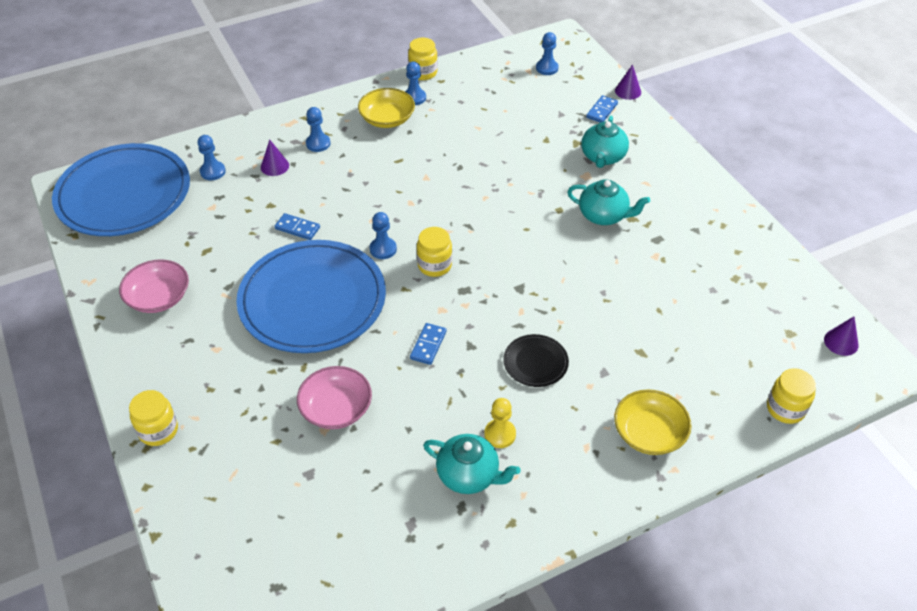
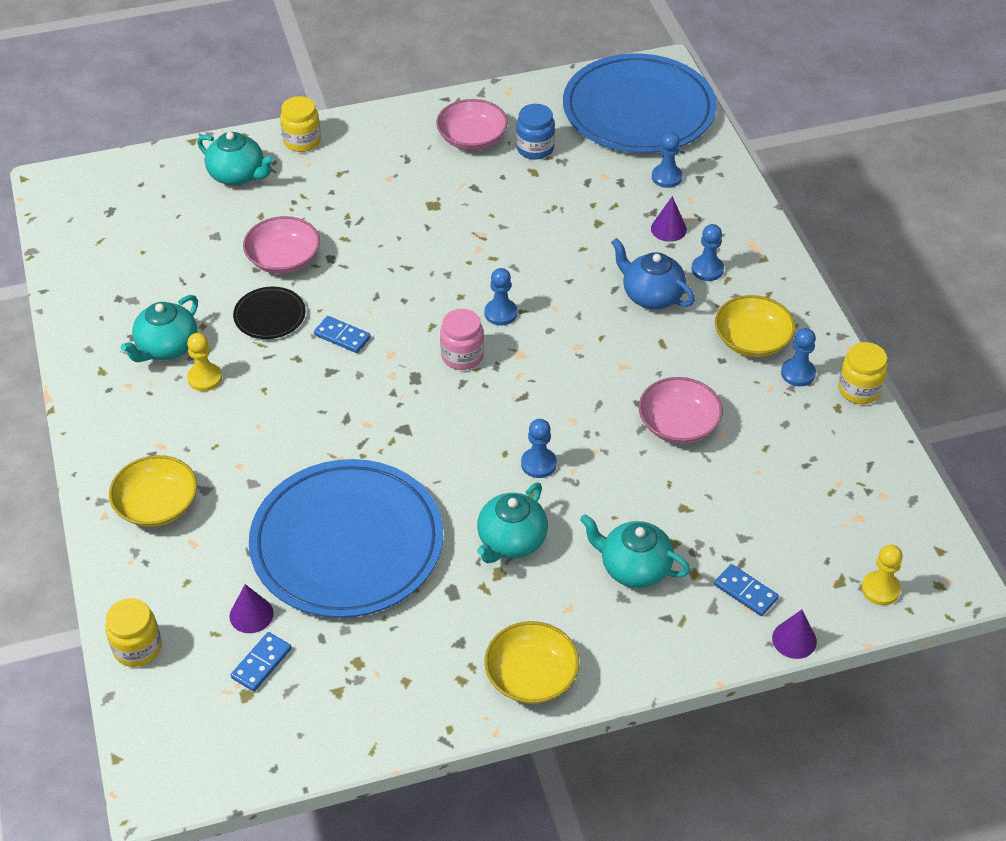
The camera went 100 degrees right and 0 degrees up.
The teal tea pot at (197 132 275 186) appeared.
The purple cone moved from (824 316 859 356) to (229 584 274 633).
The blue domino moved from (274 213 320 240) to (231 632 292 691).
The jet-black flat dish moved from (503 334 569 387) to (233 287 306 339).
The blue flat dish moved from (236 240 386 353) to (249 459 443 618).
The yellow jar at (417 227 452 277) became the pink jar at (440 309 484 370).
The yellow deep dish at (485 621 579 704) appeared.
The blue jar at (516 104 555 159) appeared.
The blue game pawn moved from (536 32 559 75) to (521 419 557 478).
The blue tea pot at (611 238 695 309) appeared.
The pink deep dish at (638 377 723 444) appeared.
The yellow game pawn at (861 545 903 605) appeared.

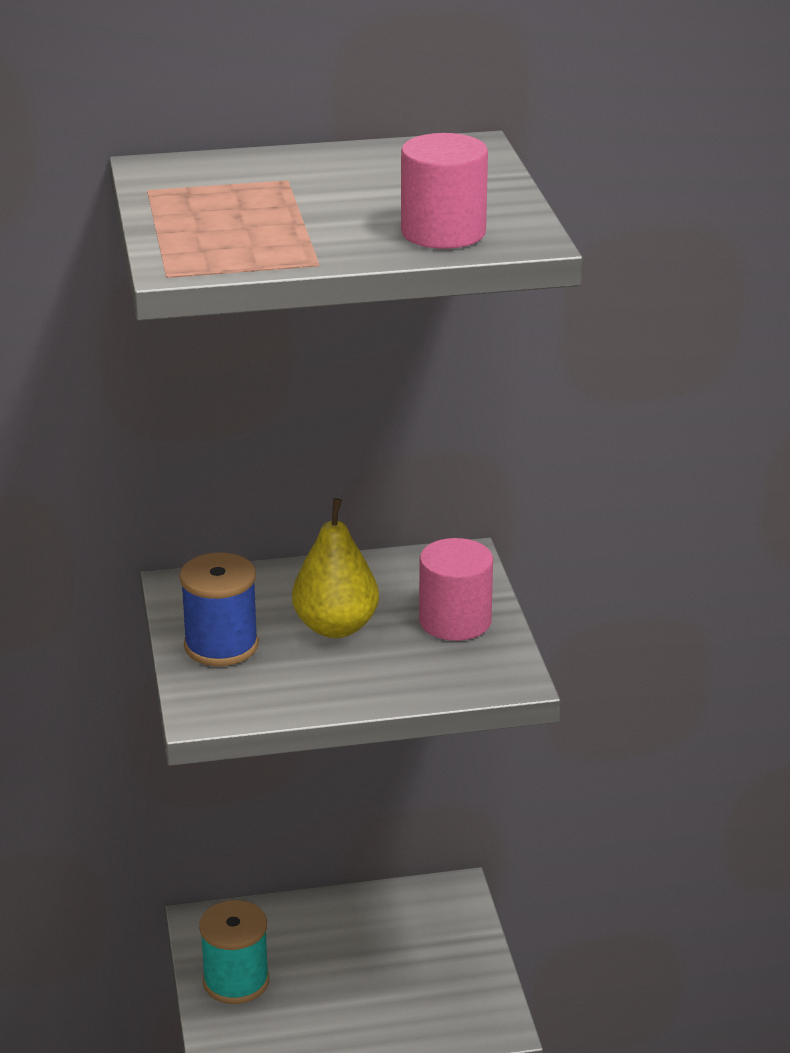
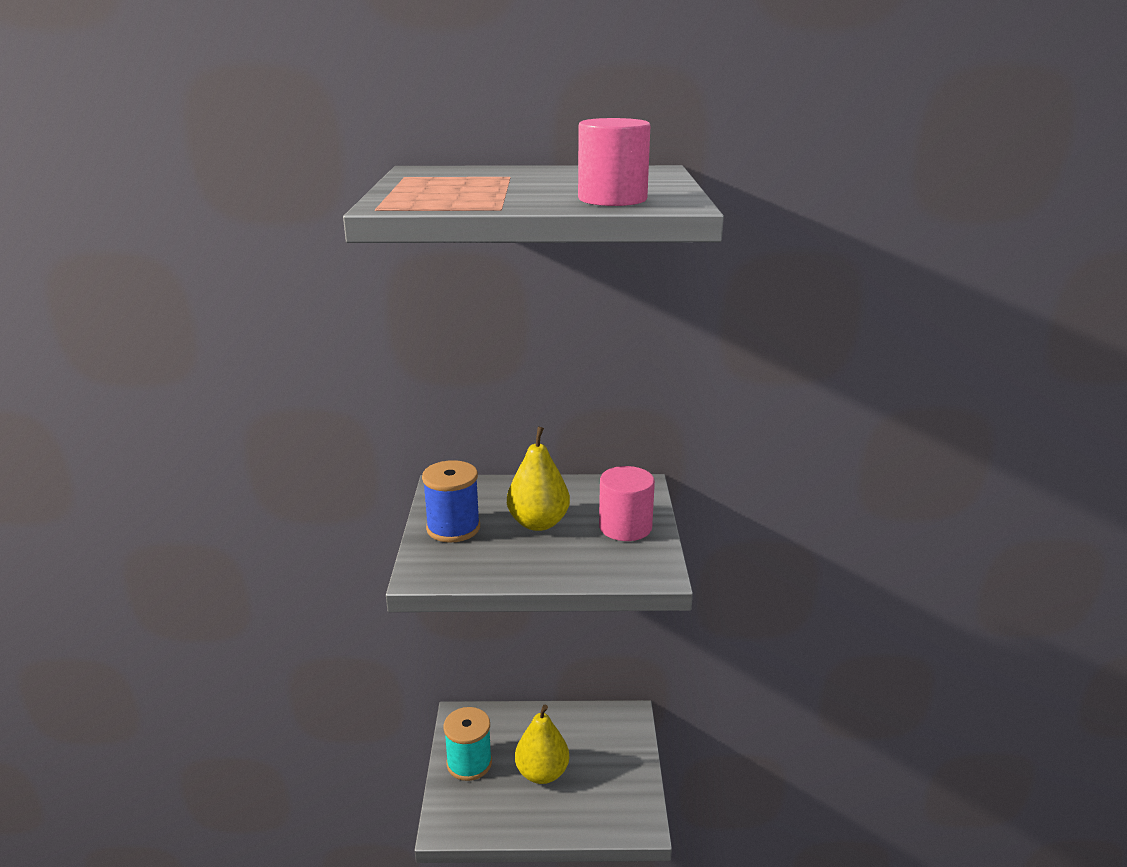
The camera went 10 degrees right and 5 degrees down.
The yellow toy pear at (515 704 569 784) appeared.

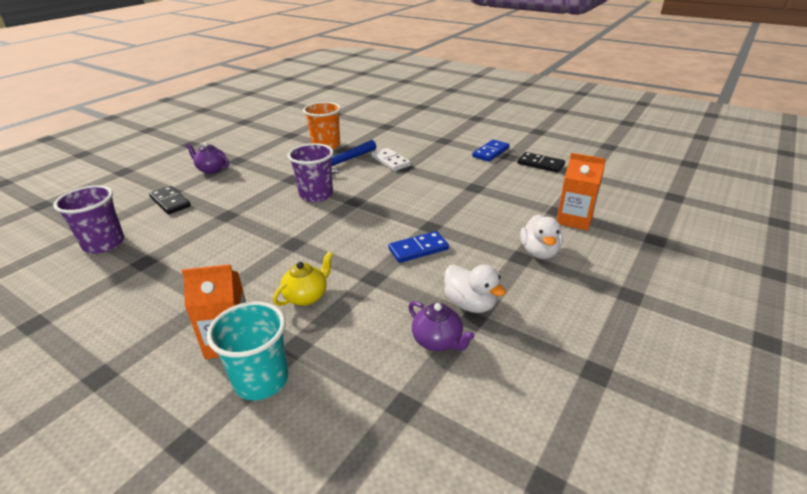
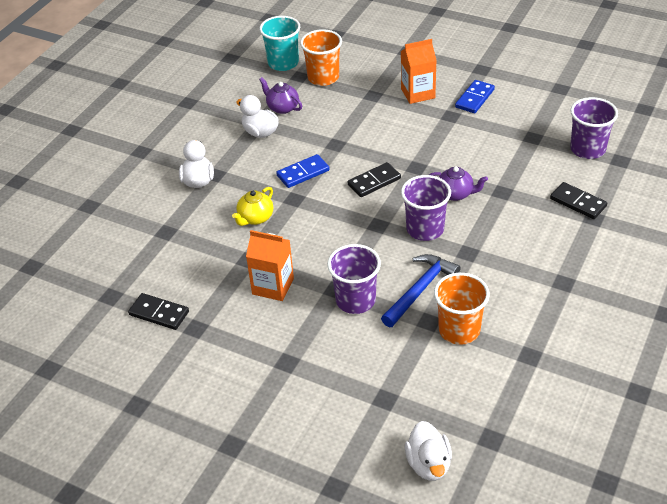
The camera went 175 degrees right and 10 degrees up.
The yellow tea pot moved from (273 252 333 306) to (232 187 273 226).
The bright orange juice carton moved from (557 153 606 231) to (246 230 294 301).
The teal tumbler moved from (207 301 288 400) to (259 16 300 71).
The bright orange tumbler at (300 29 342 86) appeared.
The pure white domino at (371 148 411 171) was replaced by the purple tumbler at (327 244 381 314).
The jet-black domino at (348 162 401 197) appeared.
The pure white duck at (405 421 452 481) appeared.
The purple tea pot moved from (185 142 229 174) to (429 167 488 201).
The blue domino moved from (472 140 509 162) to (455 80 495 113).

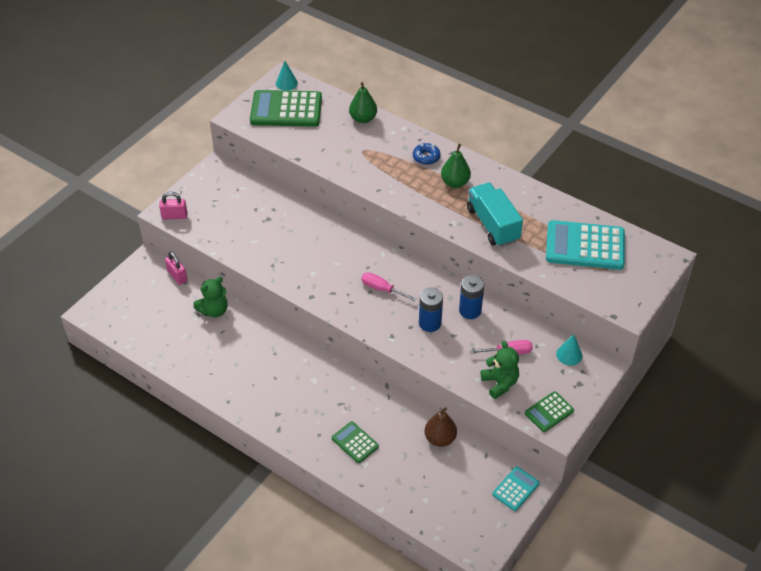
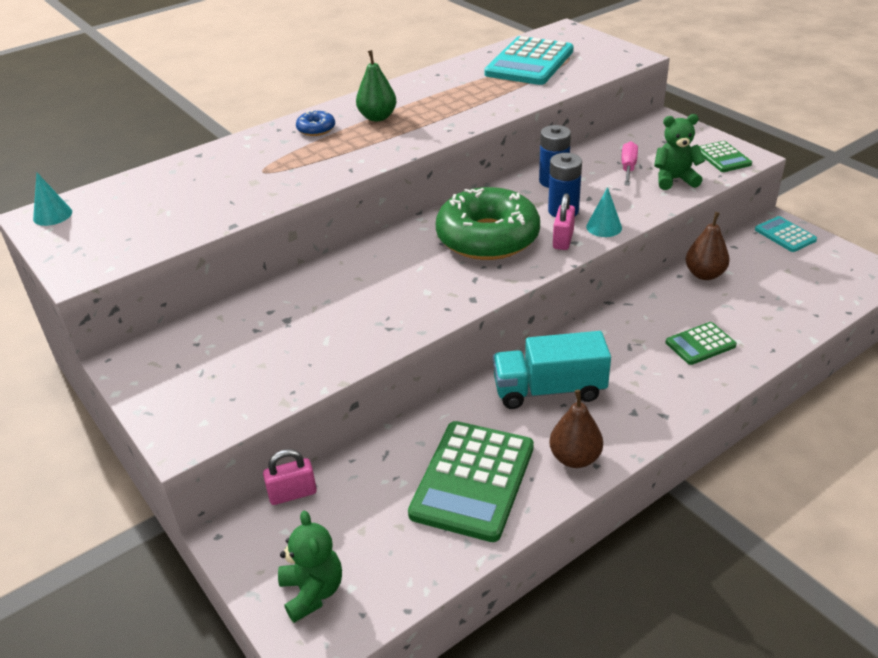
The camera went 70 degrees left and 10 degrees down.
The leaf-green teddy bear moved from (193 277 228 317) to (278 511 342 623).
The leaf-green calculator moved from (250 90 322 127) to (408 421 534 542).
The pink screwdriver at (361 272 416 301) was replaced by the leaf-green doughnut at (436 187 540 260).
The teal truck moved from (467 183 523 247) to (493 331 611 409).
The brown toy pear at (549 390 603 468) appeared.
The pink lock moved from (159 192 187 220) to (553 193 575 250).
The teal cone moved from (556 334 582 366) to (586 187 622 237).
The leaf-green toy pear at (349 82 377 123) disappeared.

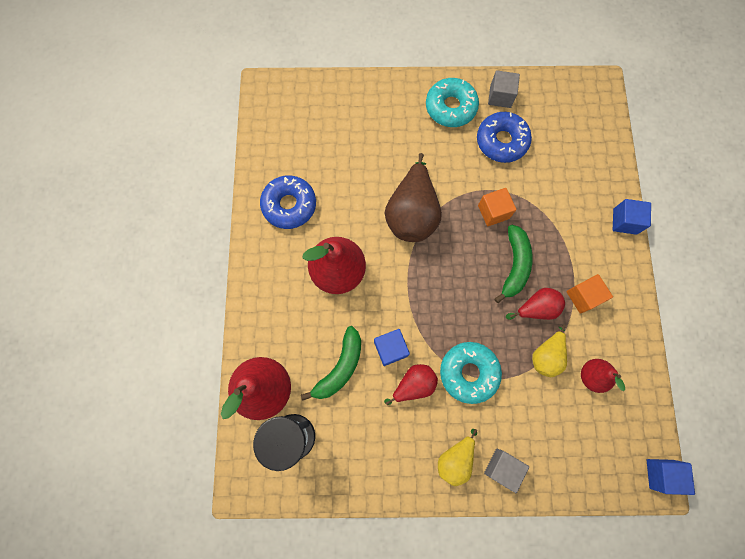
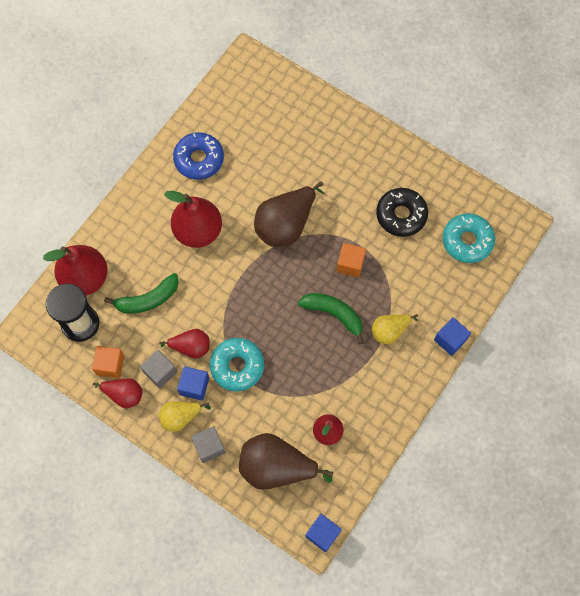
The camera went 35 degrees right and 5 degrees down.
The bright orange solid cube moved from (566 274 613 314) to (92 346 124 378).
The red toy pear moved from (506 288 565 320) to (93 378 142 408).
The grey solid cube moved from (488 70 520 108) to (140 350 177 389).
The blue solid cube moved from (374 329 410 366) to (177 366 209 401).
The brown toy pear at (239 433 333 490) appeared.
The leaf-green toy banana at (494 224 533 303) turned 105 degrees counterclockwise.
The yellow toy pear moved from (532 325 567 377) to (371 314 418 344).
The blue doughnut at (477 112 532 163) became the jet-black doughnut at (376 188 428 237).
The teal doughnut moved from (426 78 479 127) to (442 213 495 263).

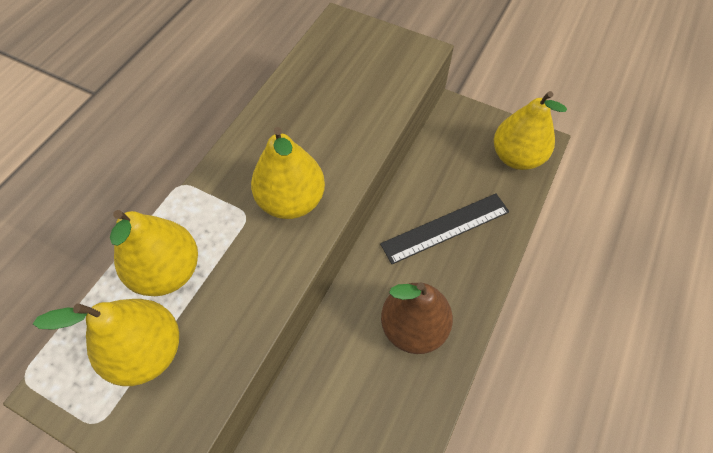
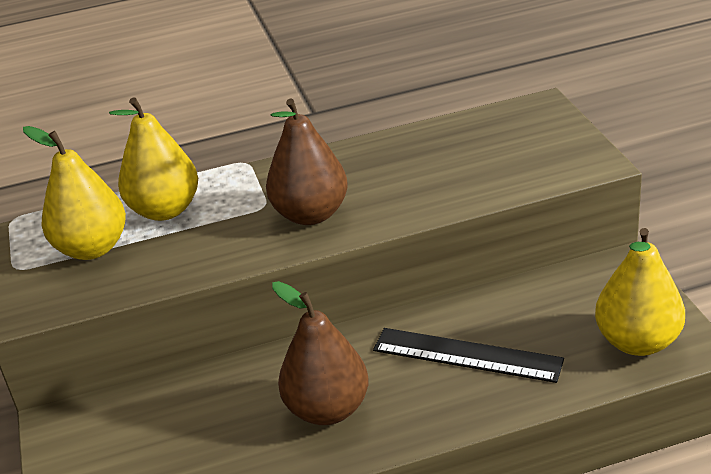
The camera went 50 degrees right and 25 degrees down.
The yellow toy pear at (251 127 325 219) became the brown toy pear at (266 98 348 225).

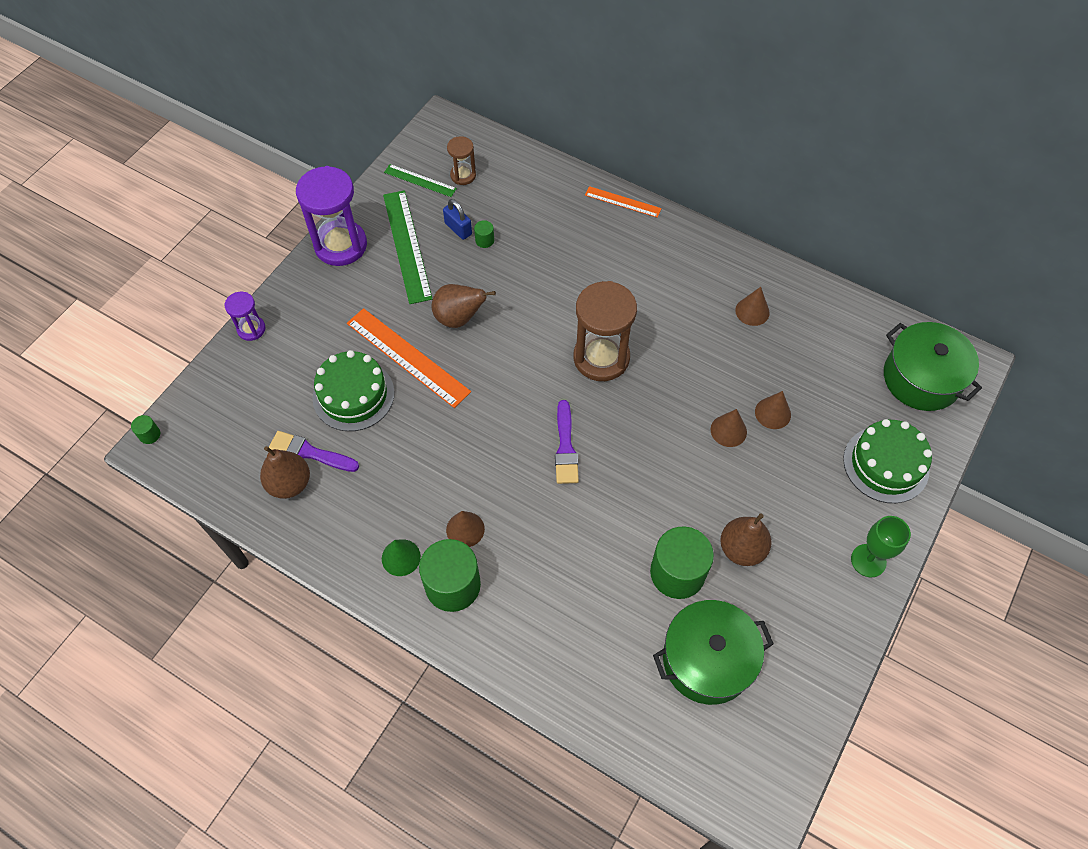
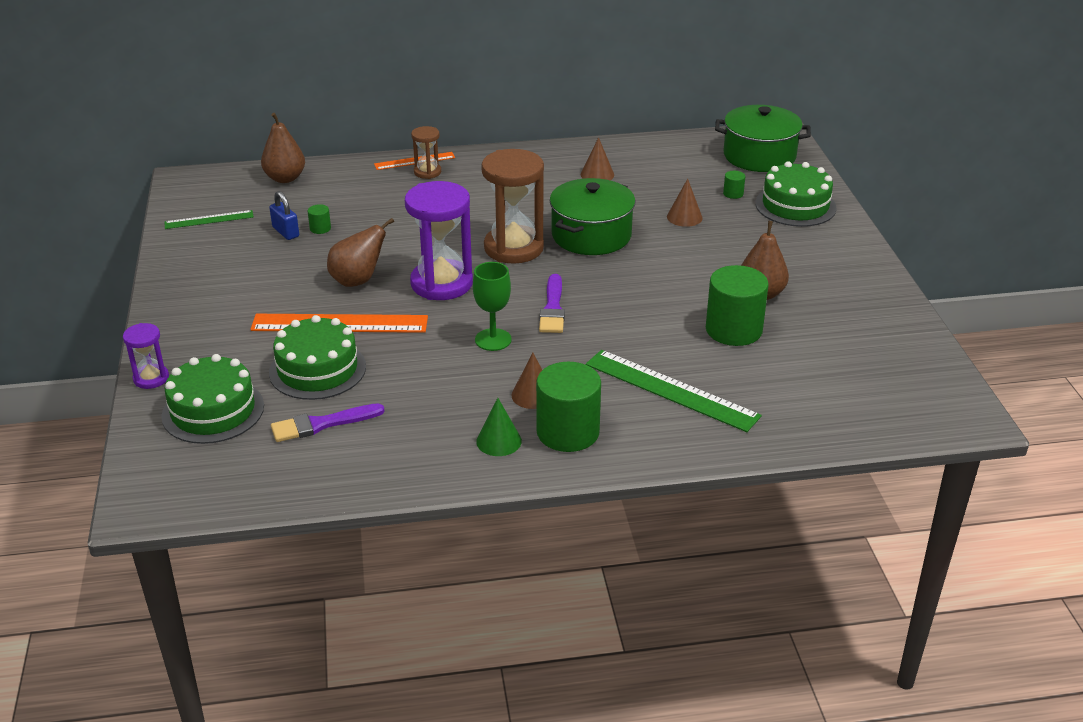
The camera went 40 degrees left and 25 degrees down.
The leaf-green gateau at (161 354 264 444) appeared.
The brown toy pear moved from (260 446 310 499) to (261 113 305 183).
The blue lock at (443 199 472 240) turned 45 degrees clockwise.
The purple sandglass moved from (296 166 367 266) to (405 181 473 300).
The brown sandglass moved from (447 136 476 185) to (411 126 441 179).
The leaf-green goblet moved from (851 516 911 577) to (473 262 512 351).
The purple paint brush at (555 400 579 484) turned 45 degrees clockwise.
The leaf-green stockpot moved from (653 600 774 705) to (550 178 635 255).
The leaf-green straightedge moved from (383 190 432 304) to (586 350 762 432).
The leaf-green solid cylinder moved from (131 415 160 444) to (723 171 745 199).
The brown cone at (711 409 747 447) disappeared.

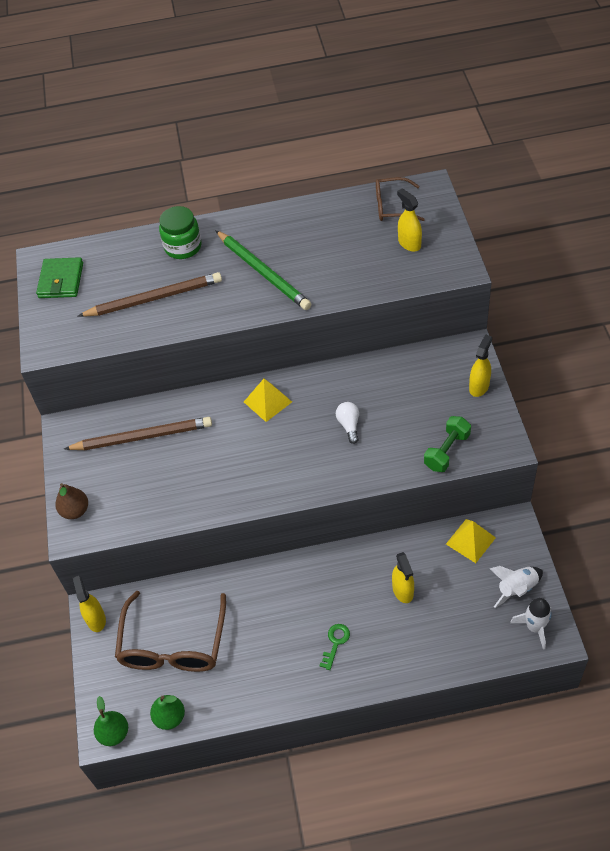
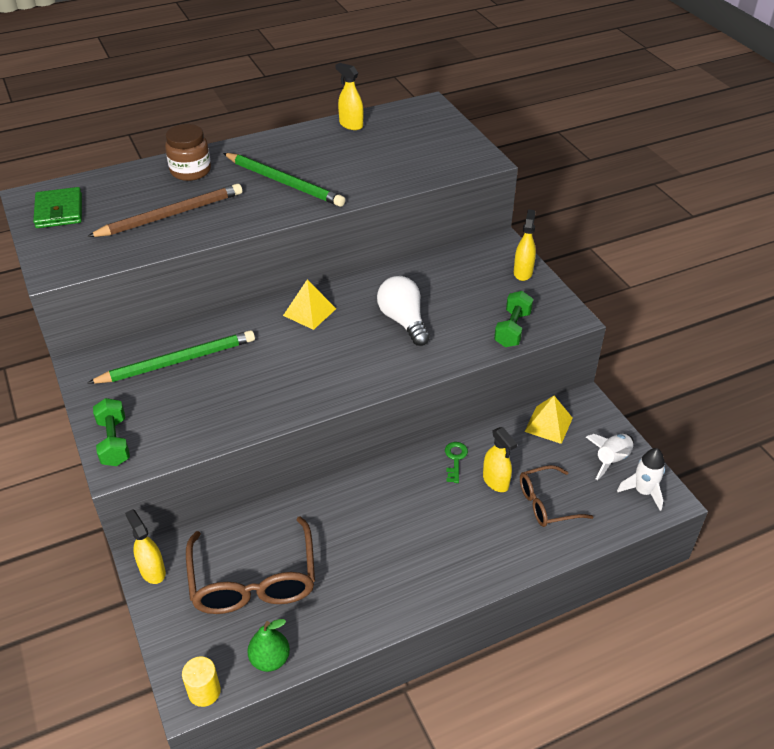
The camera went 20 degrees left and 10 degrees down.
The brown lead pencil at (64 417 212 450) became the leaf-green lead pencil at (88 330 255 384).
The brown toy pear at (55 483 88 519) was replaced by the leaf-green hand weight at (93 398 130 466).
The leaf-green jar at (159 206 202 259) became the brown jar at (165 124 211 181).
The leaf-green toy pear at (94 696 128 746) was replaced by the yellow solid cylinder at (182 656 221 707).
The yellow spray bottle moved from (397 188 422 252) to (336 63 363 130).
The pure white bulb at (336 402 359 444) changed to 1.71 times the size.
The leaf-green key moved from (319 624 350 670) to (445 442 468 483).
The brown spectacles moved from (376 177 425 221) to (520 465 593 527).

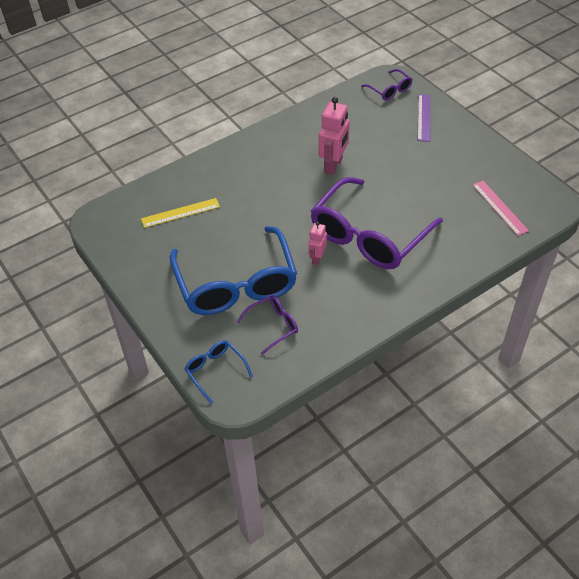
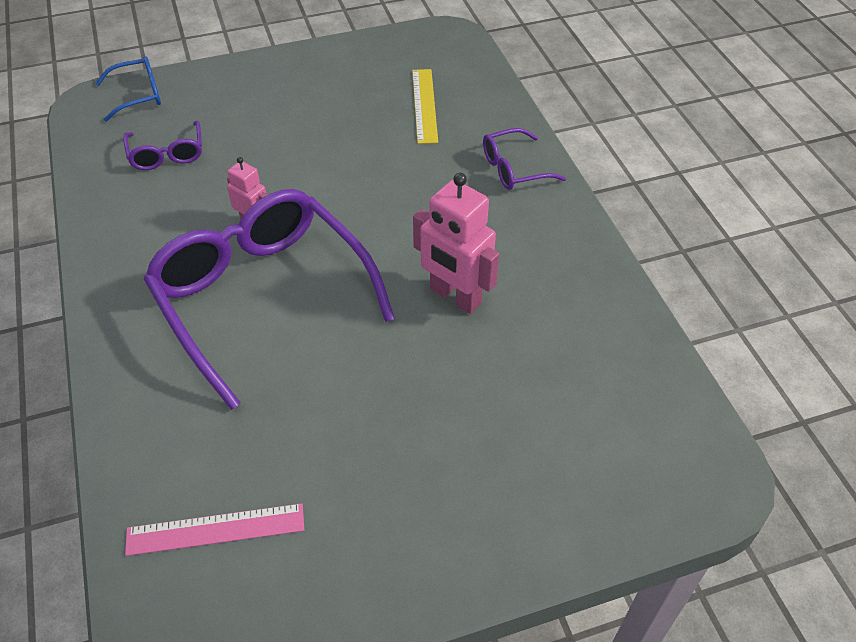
The camera went 105 degrees right and 0 degrees up.
The purple spectacles moved from (361 69 412 101) to (483 128 566 190).
The blue spectacles at (170 226 297 315) disappeared.
The purple straightedge at (418 94 430 142) disappeared.

